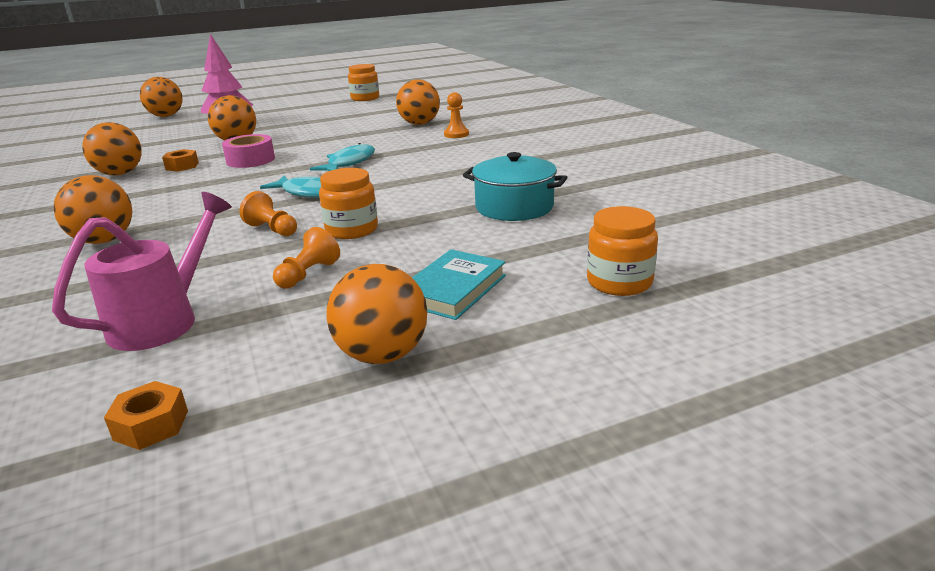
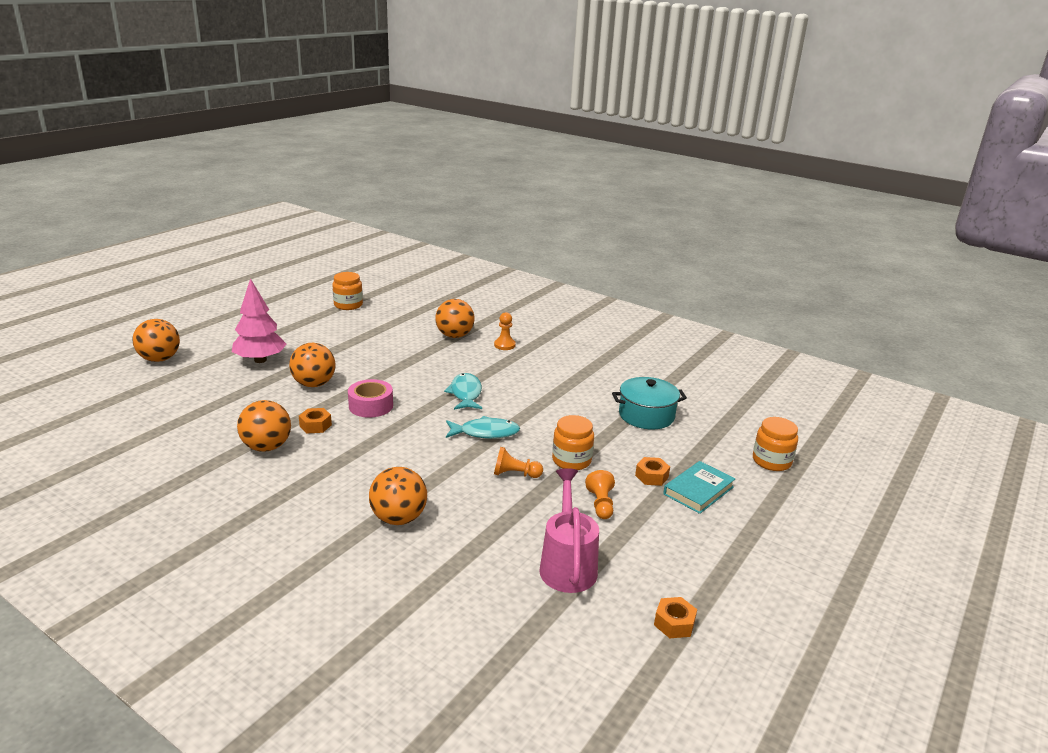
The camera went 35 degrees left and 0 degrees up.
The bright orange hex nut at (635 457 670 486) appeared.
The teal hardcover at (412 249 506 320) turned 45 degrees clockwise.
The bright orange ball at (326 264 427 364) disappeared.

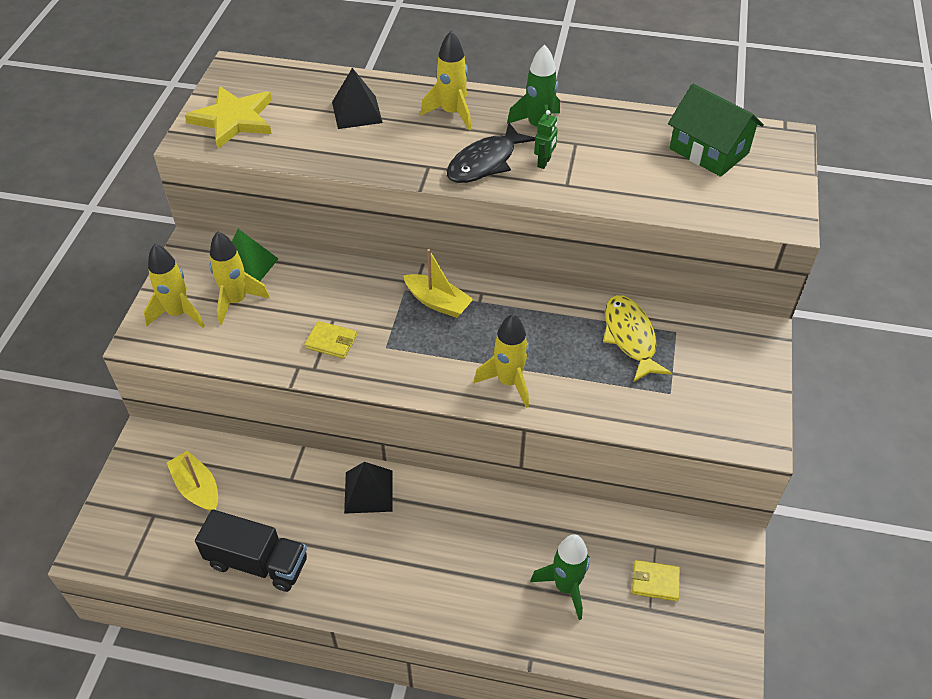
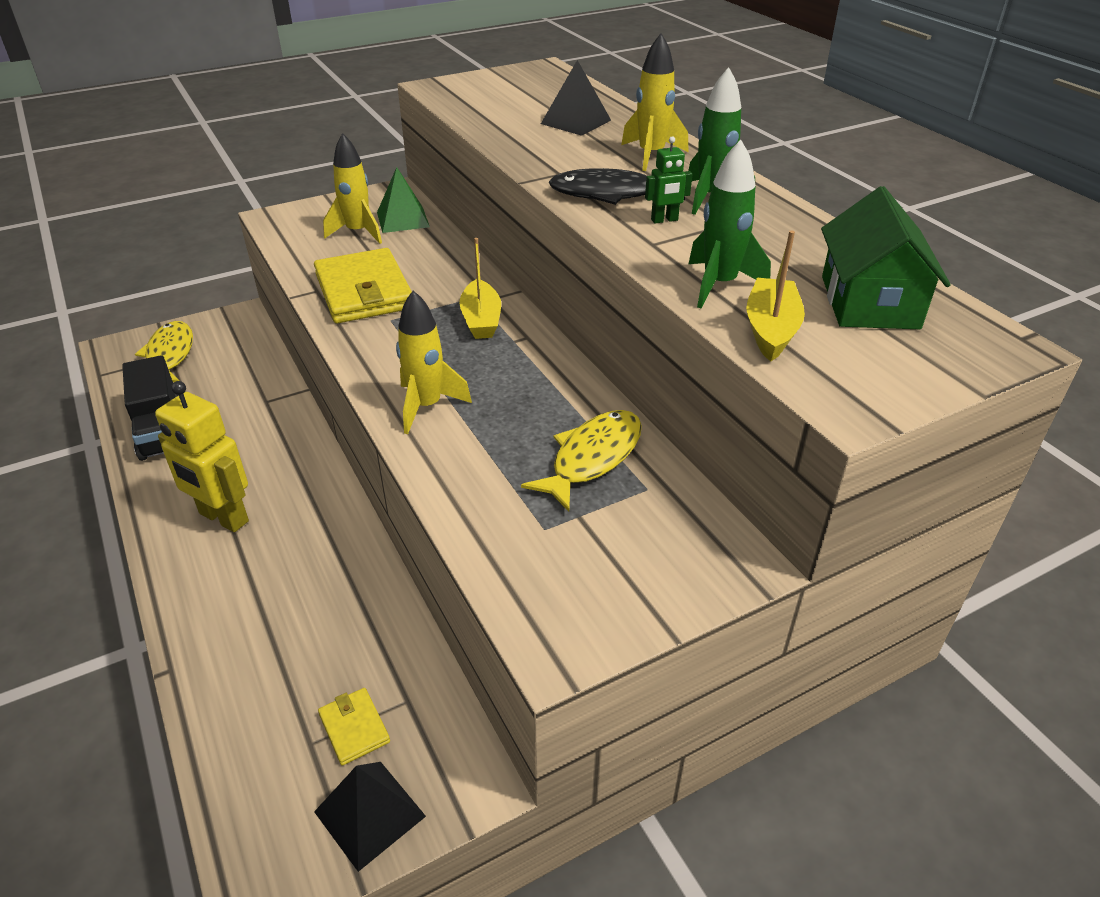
The camera went 50 degrees right and 10 degrees down.
The yellow fish at (135 321 193 382) appeared.
The yellow toy robot at (155 381 249 532) appeared.
The yellow billfold at (304 321 357 359) changed to 2.14 times the size.
The jet-black solid pyramid moved from (344 462 393 514) to (314 762 426 872).
The leaf-green toy rocket moved from (530 534 590 620) to (689 140 771 309).
The yellow boat moved from (167 451 218 511) to (746 230 805 362).
The yellow toy rocket at (144 244 205 328) disappeared.
The yellow star shape at (185 86 272 149) disappeared.

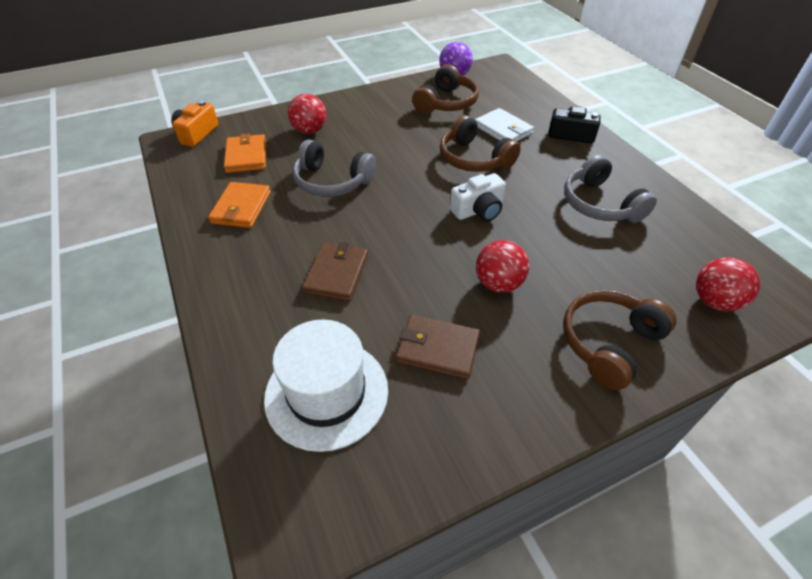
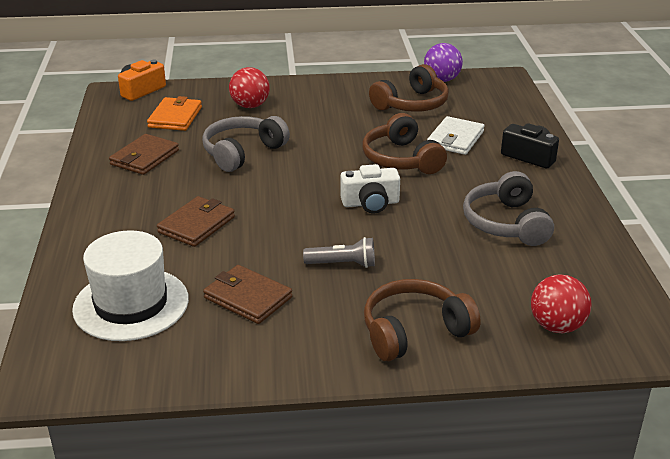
The camera went 20 degrees right and 15 degrees down.
The bright orange billfold at (208 182 271 228) became the brown billfold at (109 134 179 175).
The grey over-ear headphones at (293 139 376 197) turned 90 degrees clockwise.
The red ball at (476 240 529 293) was replaced by the grey pocket torch at (303 237 375 268).
The pure white billfold at (475 108 534 142) turned 45 degrees clockwise.

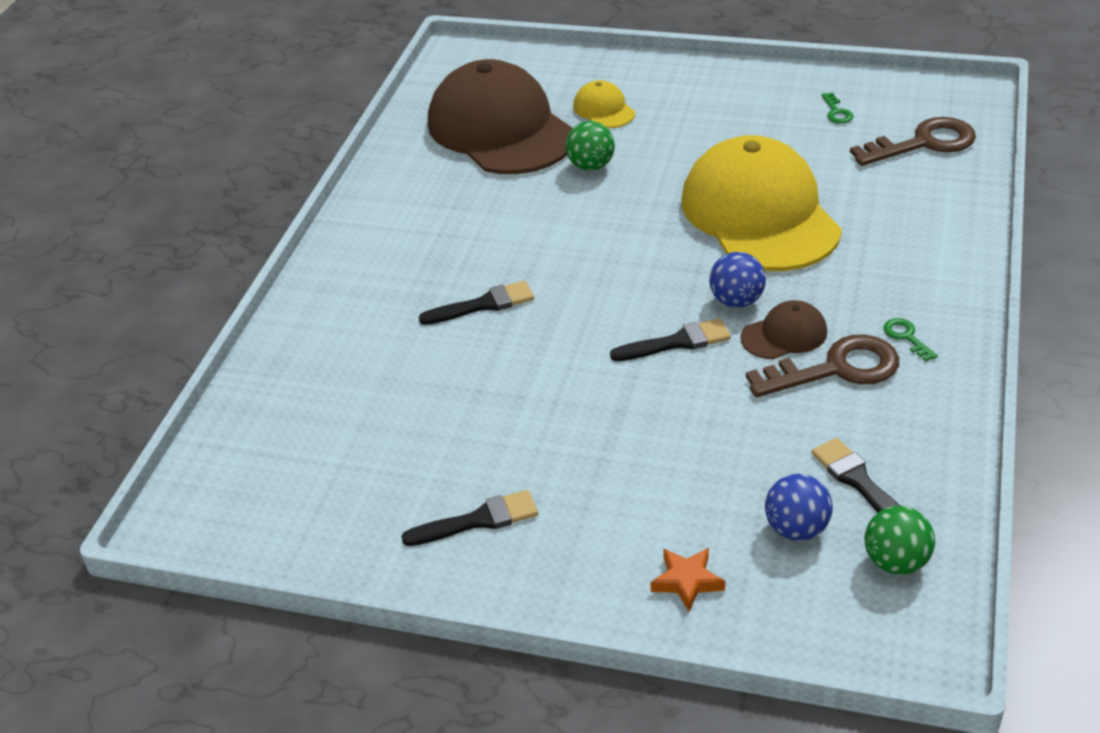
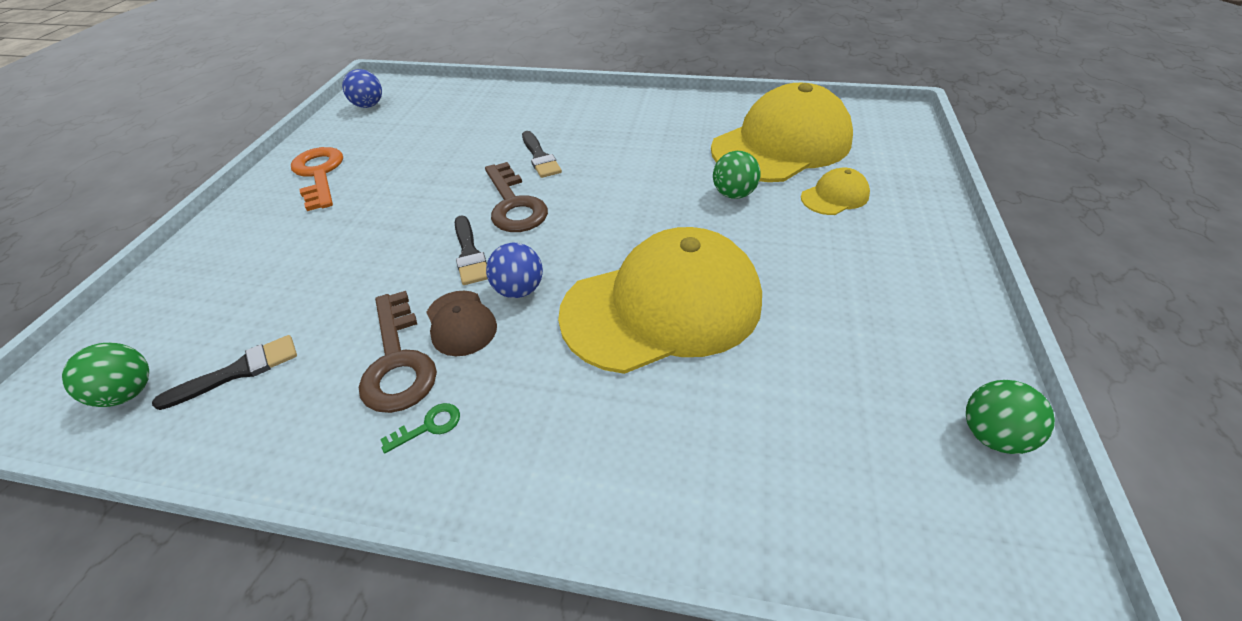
The camera went 85 degrees right and 5 degrees up.
The jet-black paint brush at (401 490 538 546) was replaced by the bright orange key at (291 147 343 211).
The blue ball moved from (765 474 833 541) to (342 69 382 108).
The brown key moved from (850 117 976 166) to (485 162 548 232).
The brown baseball cap at (428 59 573 174) became the yellow baseball cap at (711 83 853 182).
The leaf-green ball at (966 380 1055 454) appeared.
The bright orange star shape at (651 548 725 612) disappeared.
The leaf-green key at (821 92 853 124) disappeared.

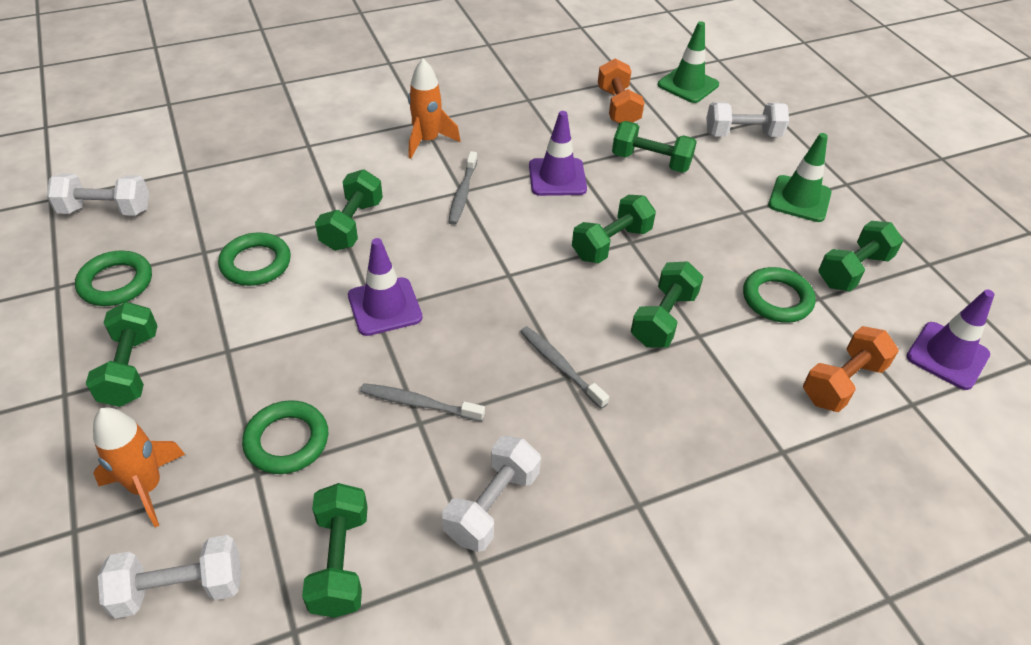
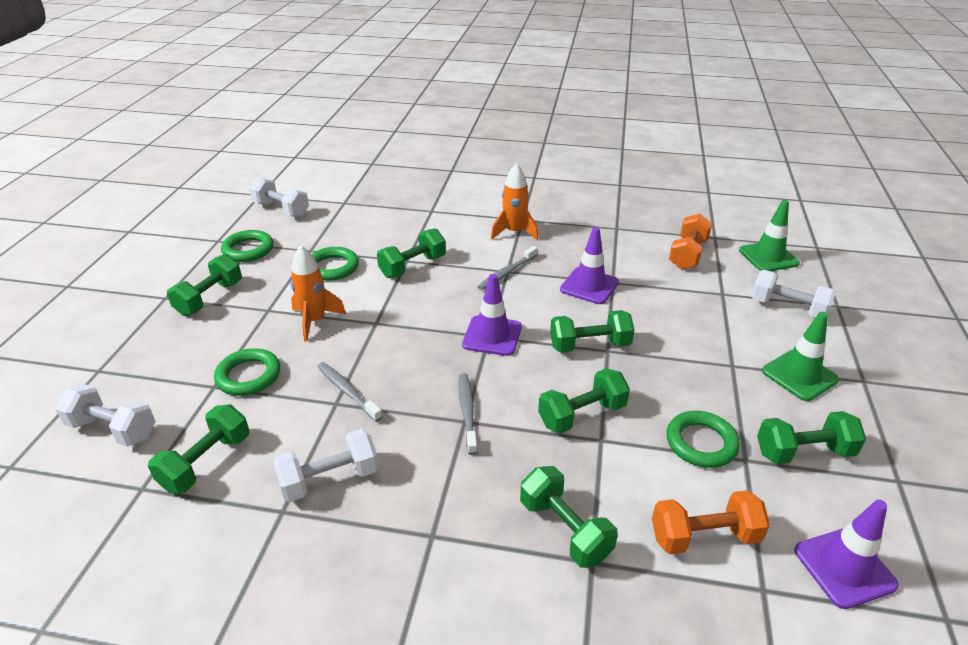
The camera went 35 degrees right and 10 degrees down.
The bright orange toy rocket moved from (93 408 185 527) to (290 245 346 342).
The purple traffic cone moved from (348 238 423 336) to (462 274 522 356).
The leaf-green hand weight moved from (612 121 697 173) to (520 466 618 568).

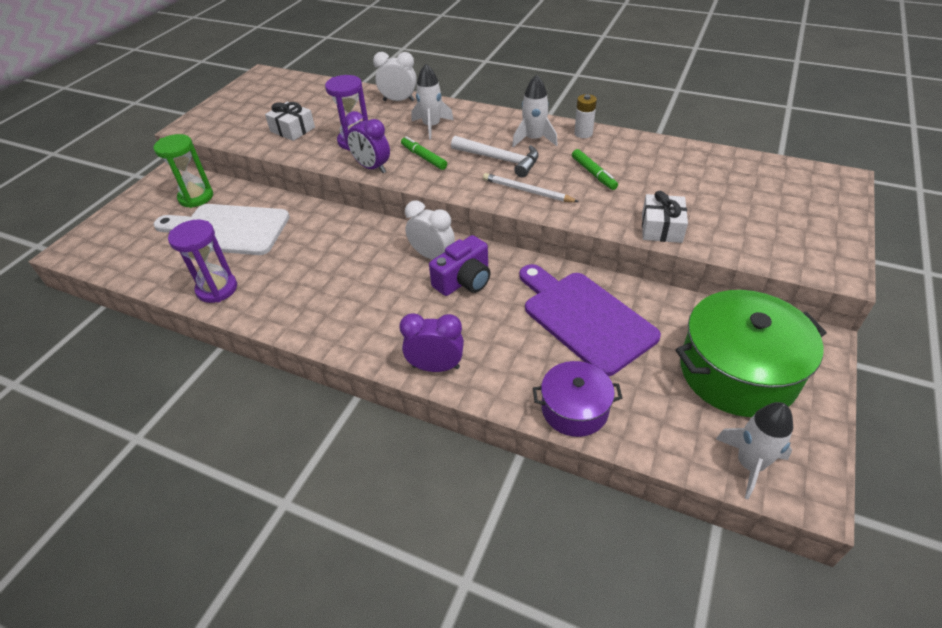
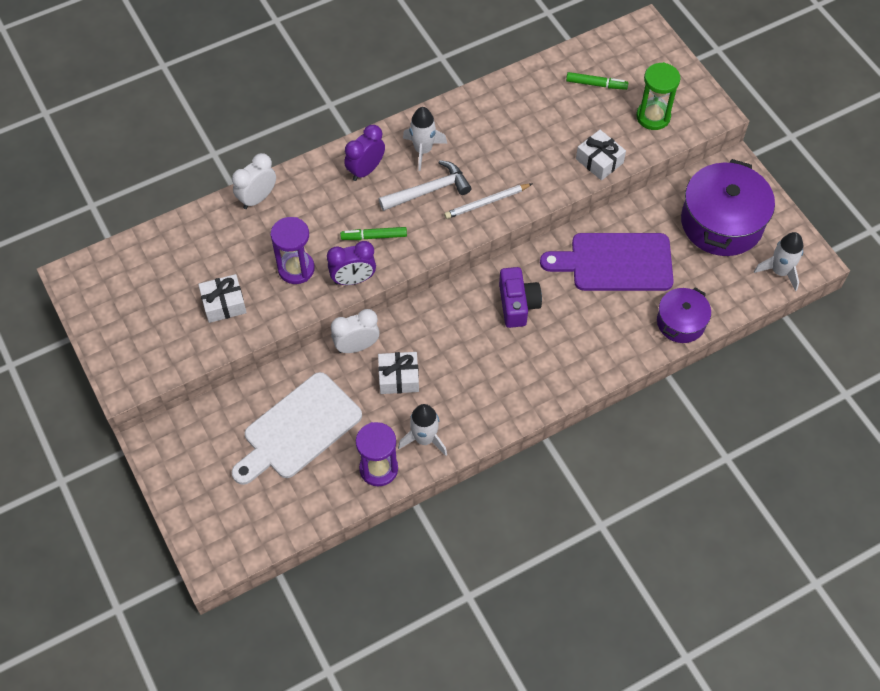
The camera went 55 degrees left and 15 degrees up.
The pure white bedside clock moved from (405 201 455 259) to (331 309 380 353).
The purple bedside clock moved from (399 313 464 372) to (344 125 385 181).
The pure white gift at (378 352 419 394) appeared.
The pure white toy rocket moved from (412 64 454 140) to (398 404 447 456).
The leaf-green marker moved from (572 149 618 190) to (566 72 628 90).
The leaf-green sandglass moved from (154 134 213 208) to (636 62 680 130).
The leaf-green stockpot at (676 290 827 417) became the purple stockpot at (681 159 775 256).
The pure white battery at (574 94 597 138) disappeared.

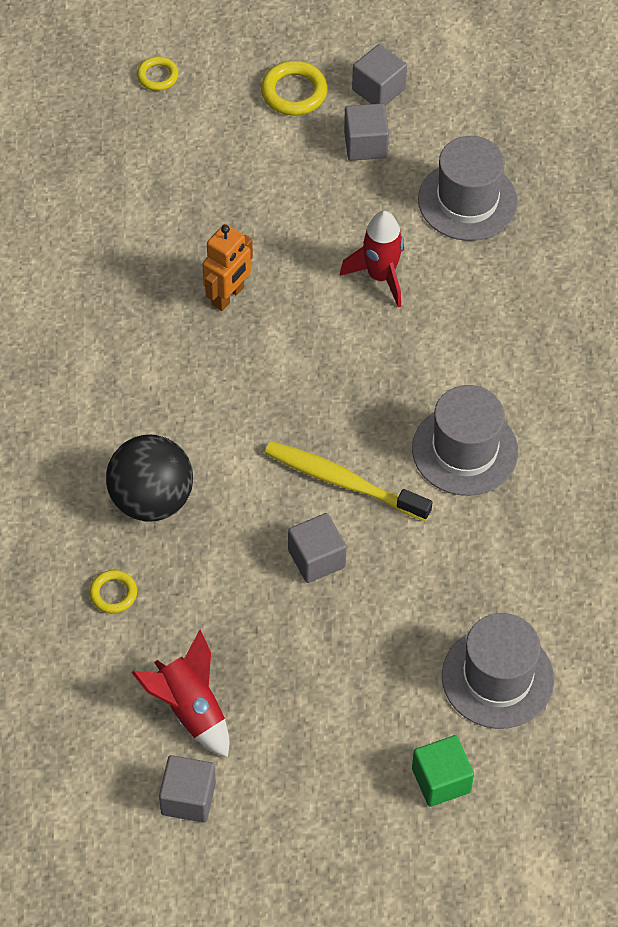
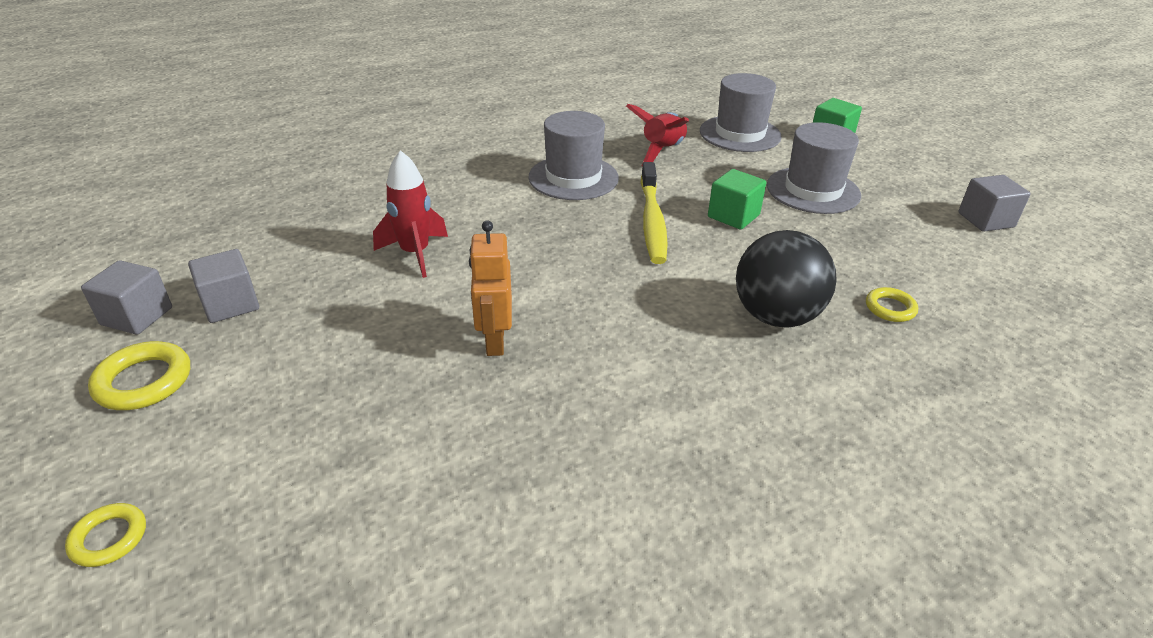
The camera went 115 degrees left and 20 degrees down.
The bright orange toy robot at (202 224 253 311) turned 105 degrees counterclockwise.
The red toy rocket moved from (131 630 229 757) to (626 104 689 166).
The grey solid cube at (288 513 347 583) became the leaf-green solid cube at (708 169 767 230).
The grey hat moved from (418 136 518 241) to (767 122 861 214).

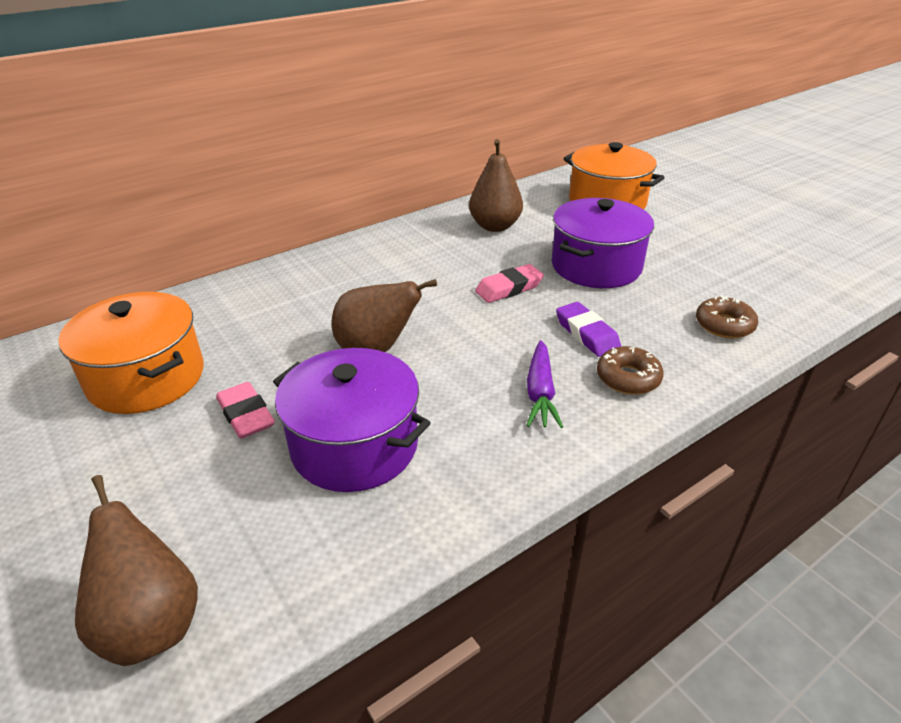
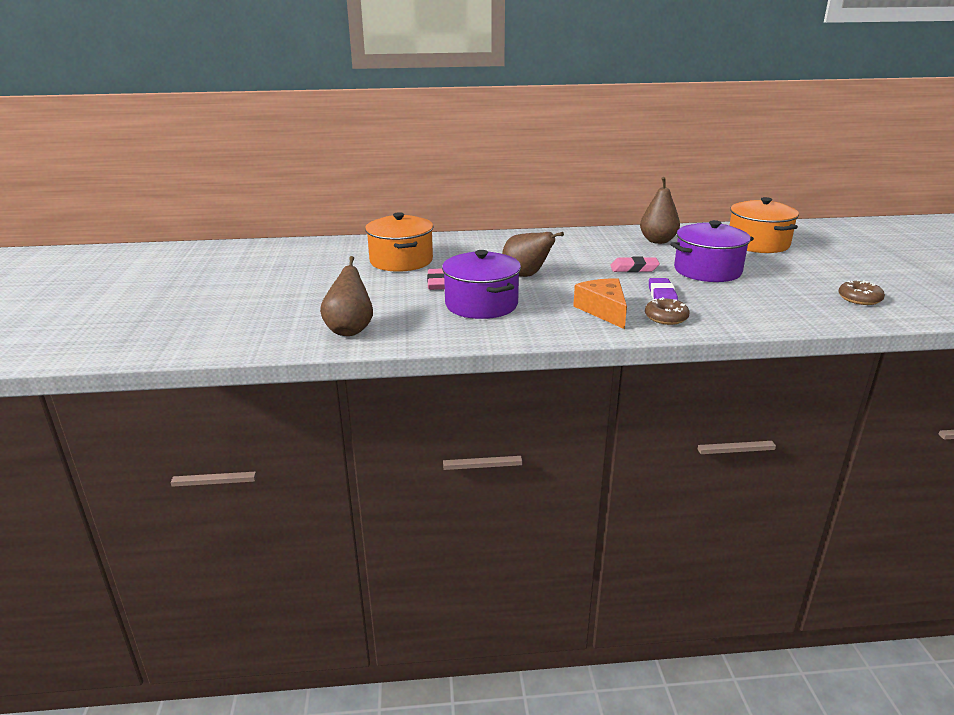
The camera went 30 degrees right and 10 degrees down.
The purple carrot at (526 340 563 428) was replaced by the bright orange cheese at (573 278 627 329).
The brown doughnut moved from (696 295 758 338) to (838 280 885 305).

